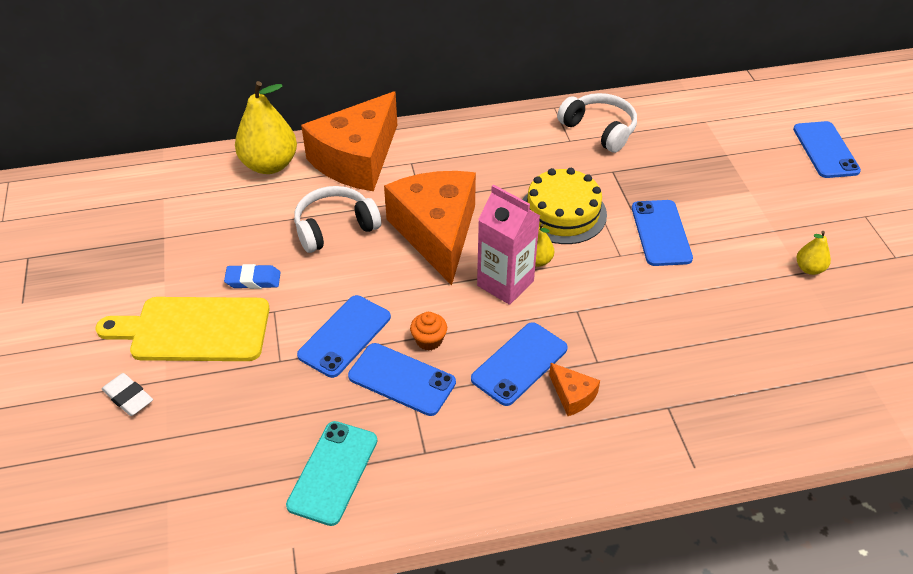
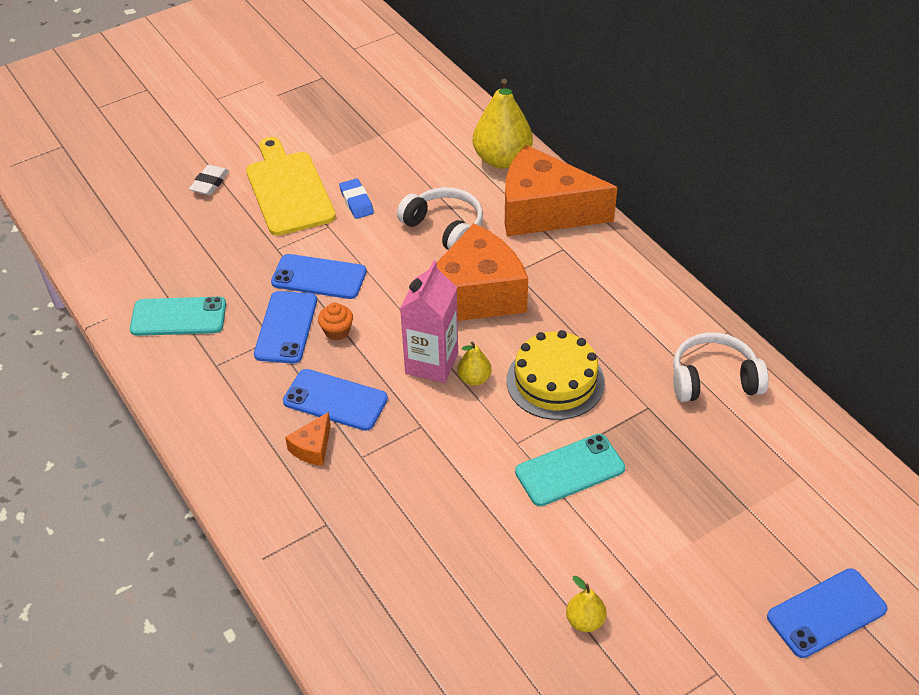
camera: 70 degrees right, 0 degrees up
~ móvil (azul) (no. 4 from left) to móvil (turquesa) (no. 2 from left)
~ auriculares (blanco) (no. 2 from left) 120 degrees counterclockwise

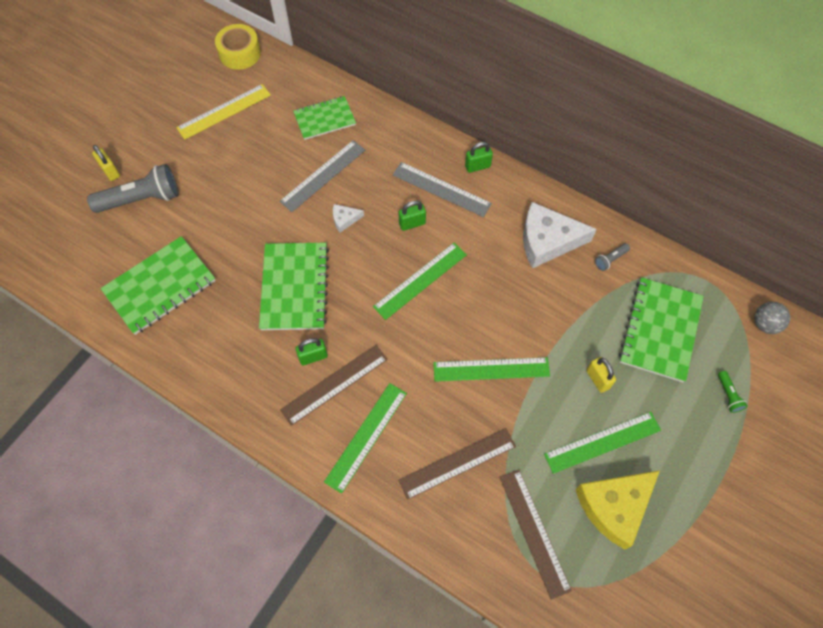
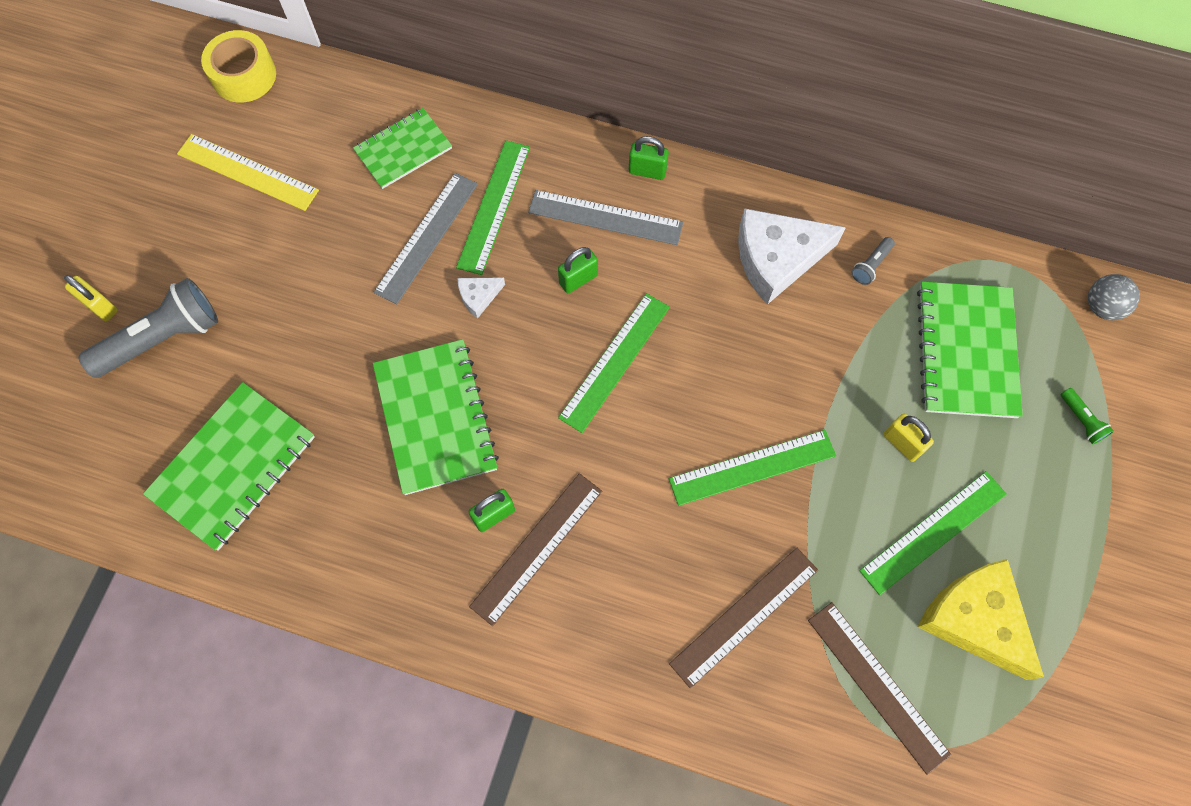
camera: 15 degrees left, 5 degrees up
~ regla (verde) (no. 1 from left)
~ regla (amarillo) 75 degrees clockwise
~ candado (verde) (no. 3 from left) 45 degrees clockwise
~ queso (amarillo) 105 degrees clockwise

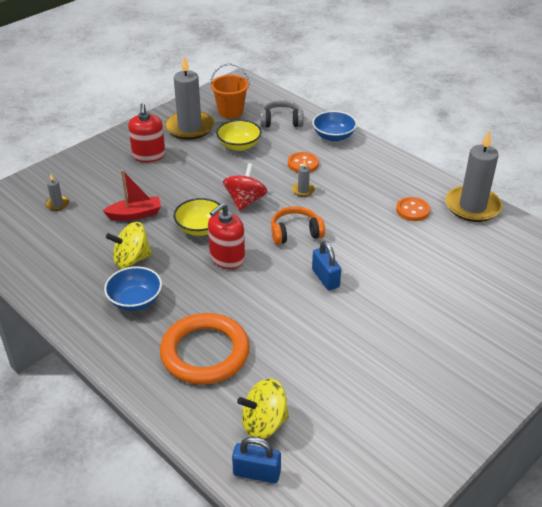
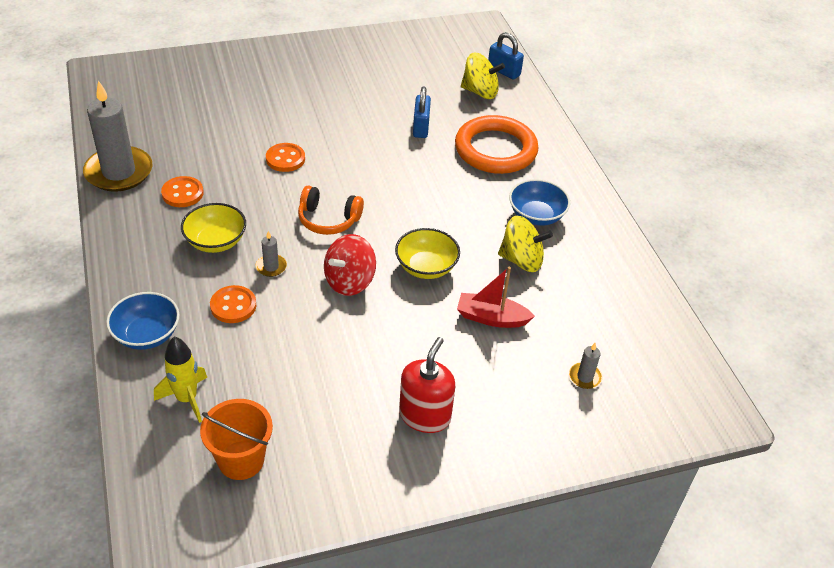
camera: 155 degrees left, 5 degrees up
- vela (gris) (no. 2 from left)
- dispensador de jabón (rojo) (no. 2 from left)
+ botón (naranja) (no. 3 from left)
~ cuenco (amarillo) (no. 2 from left in the first image) to cuenco (amarillo) (no. 1 from left)
~ candado (azul) (no. 2 from left in the first image) to candado (azul) (no. 1 from left)
~ auriculares (gris) to cohete (amarillo)

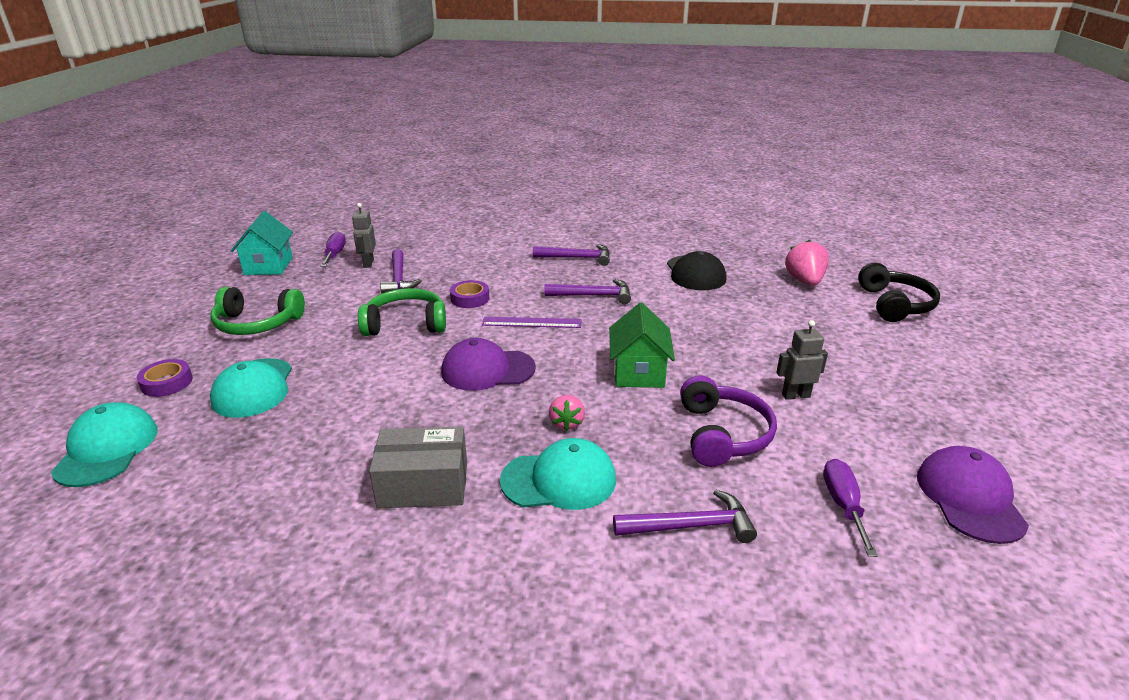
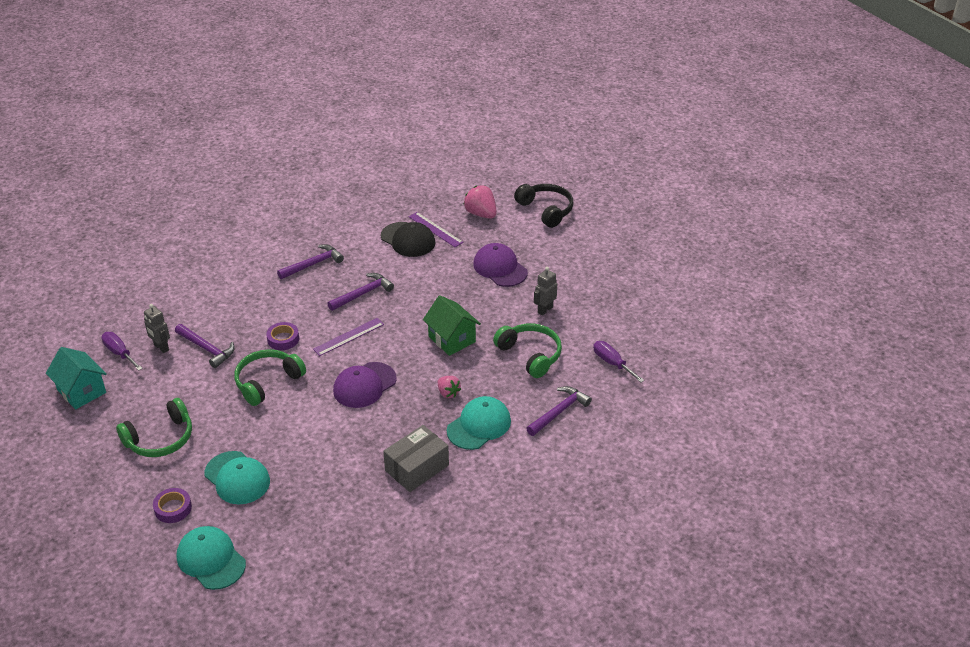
camera: 40 degrees left, 10 degrees up
+ regla (morado) (no. 2 from left)
~ gorra (morado) (no. 2 from left)
~ auriculares (morado) to auriculares (verde) (no. 3 from left)

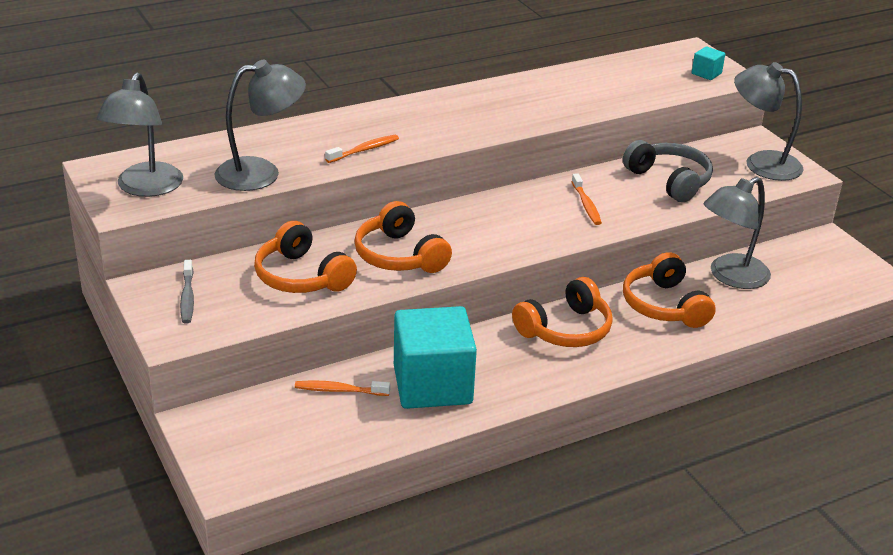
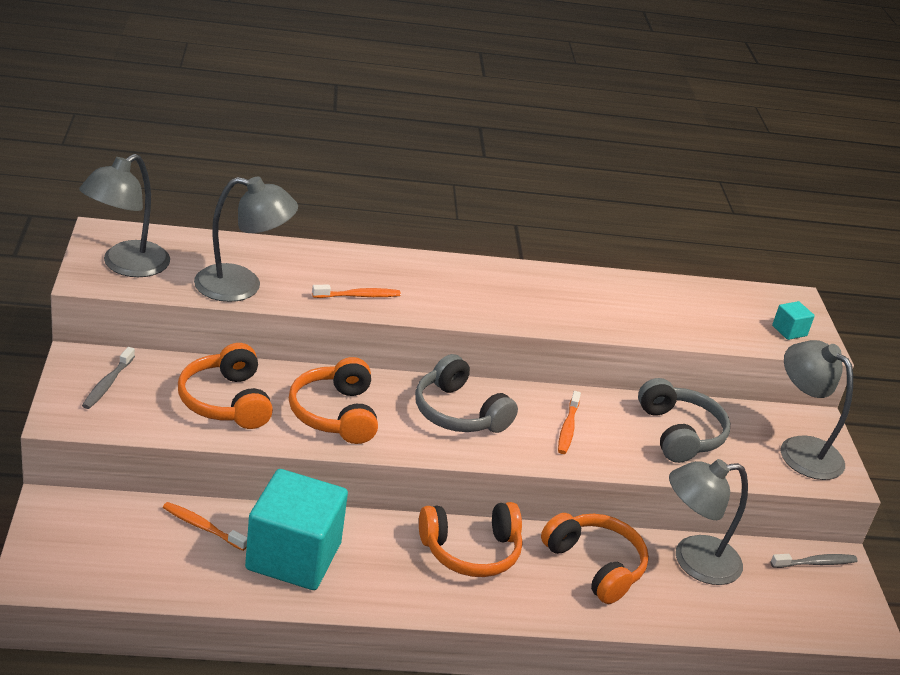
camera: 20 degrees right, 0 degrees up
+ auriculares (gris) (no. 1 from left)
+ cepillo de dientes (gris) (no. 2 from left)
~ auriculares (naranja) (no. 4 from left) 135 degrees clockwise

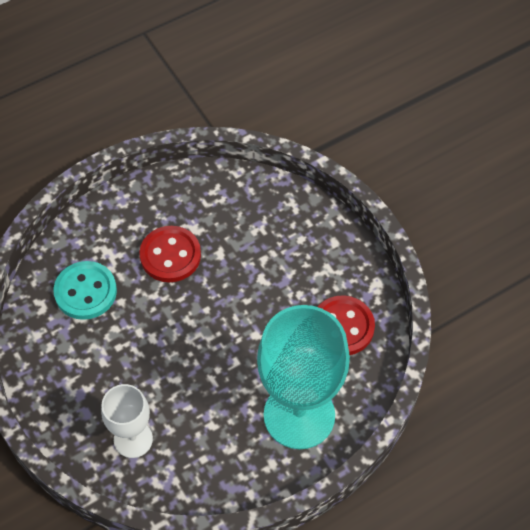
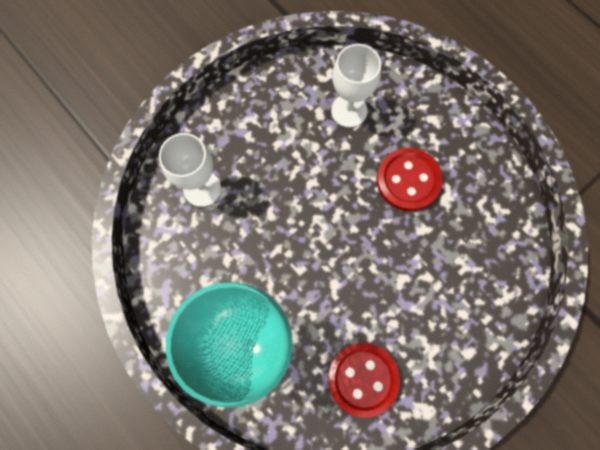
camera: 80 degrees right, 15 degrees up
~ botón (turquesa) to copa (blanco) (no. 2 from left)

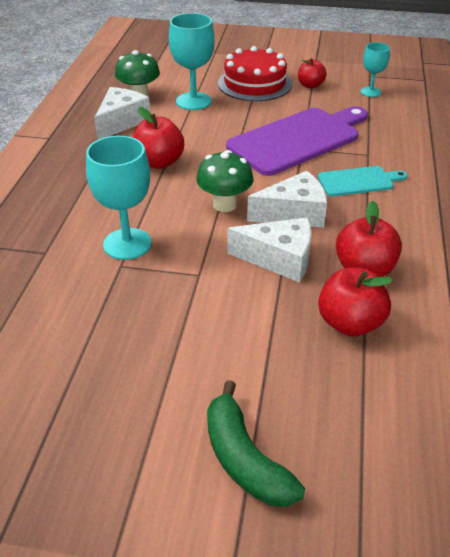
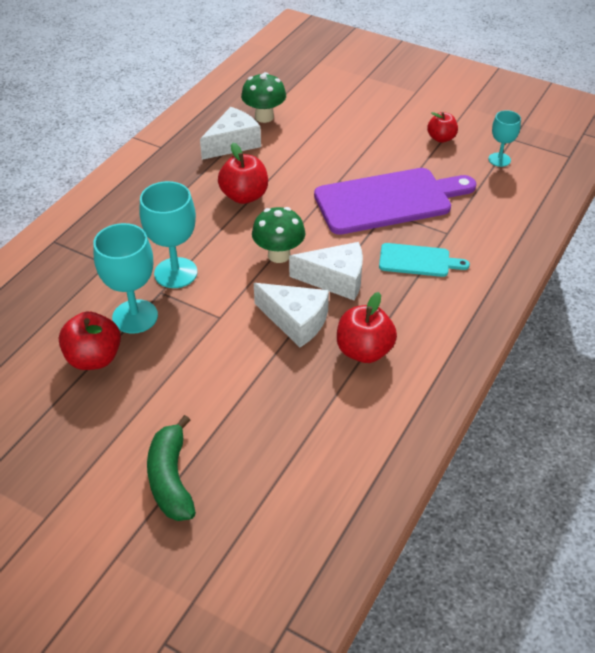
camera: 20 degrees right, 5 degrees up
- tarta (rojo)
~ copa (turquesa) (no. 2 from left in the first image) to copa (turquesa) (no. 1 from left)
~ manzana (rojo) (no. 3 from left in the first image) to manzana (rojo) (no. 1 from left)

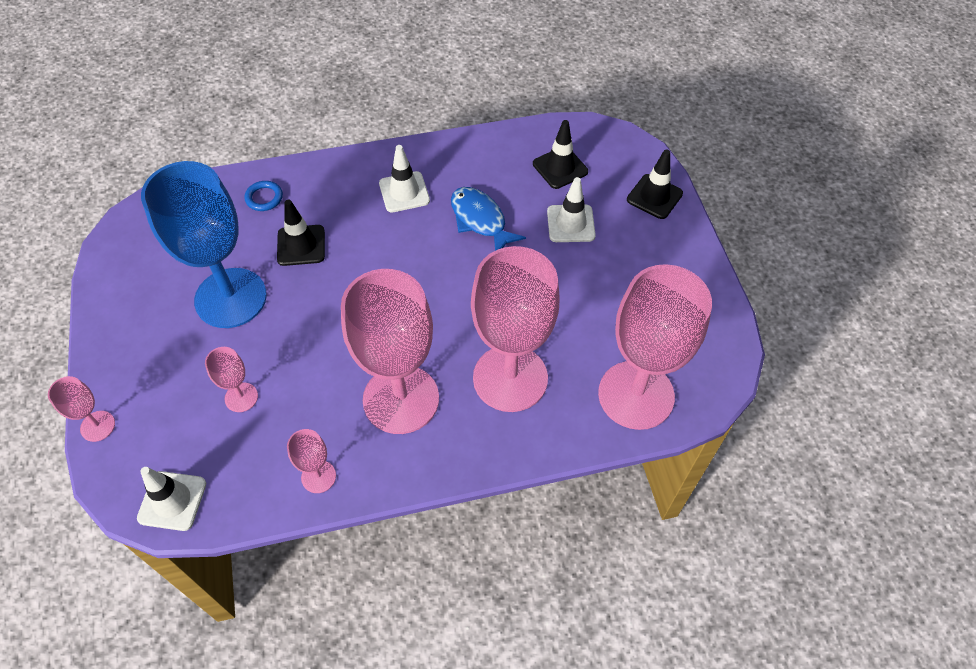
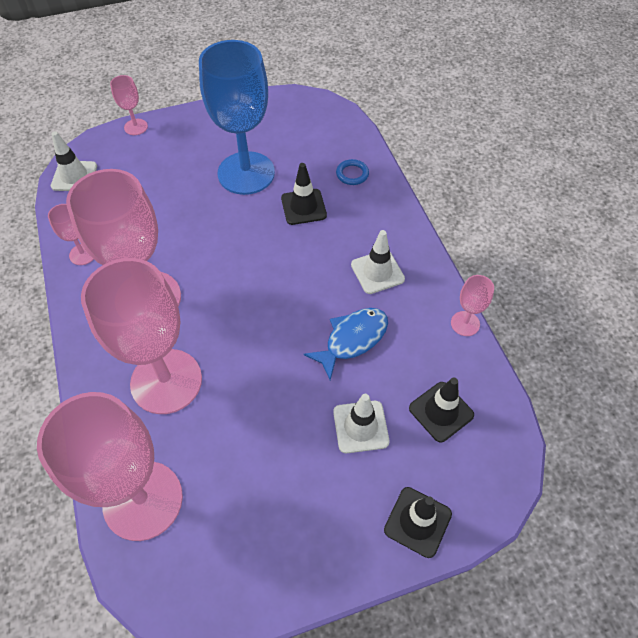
camera: 85 degrees right, 0 degrees up
~ copa (rosa) (no. 2 from left in the first image) to copa (rosa) (no. 6 from left)

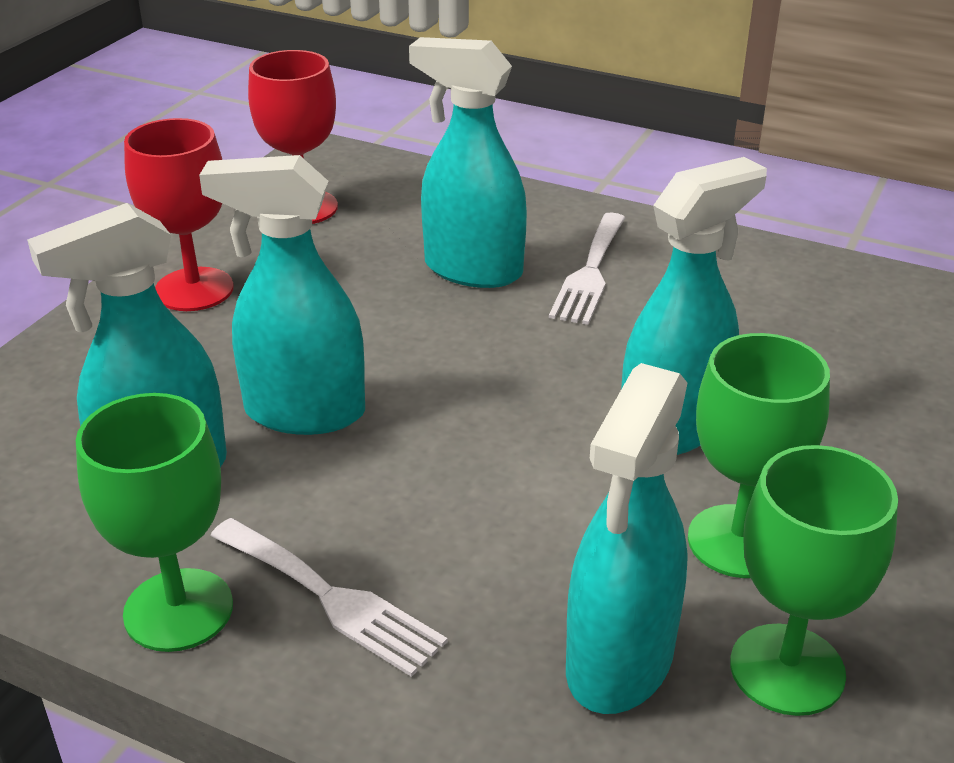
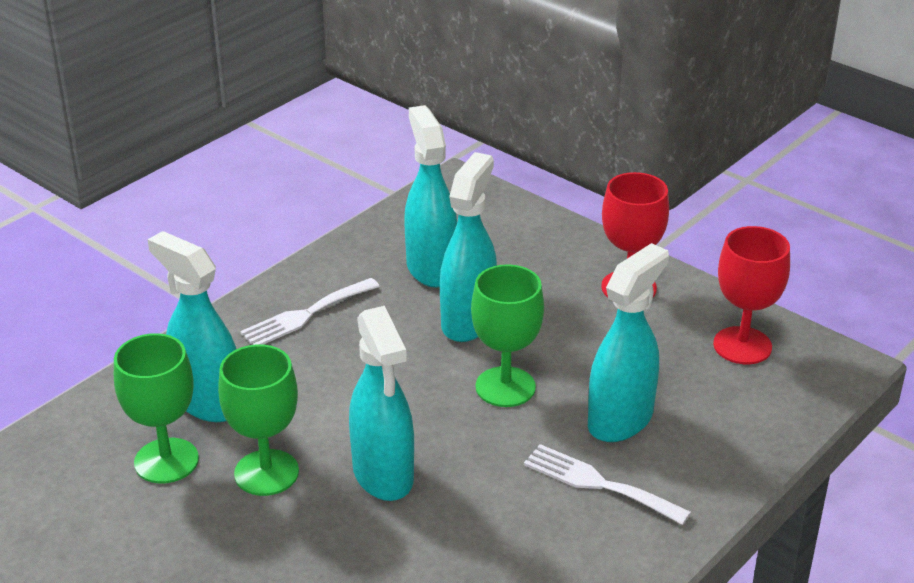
camera: 105 degrees right, 0 degrees up
~ copa (verde) (no. 1 from left in the first image) to copa (verde) (no. 3 from left)

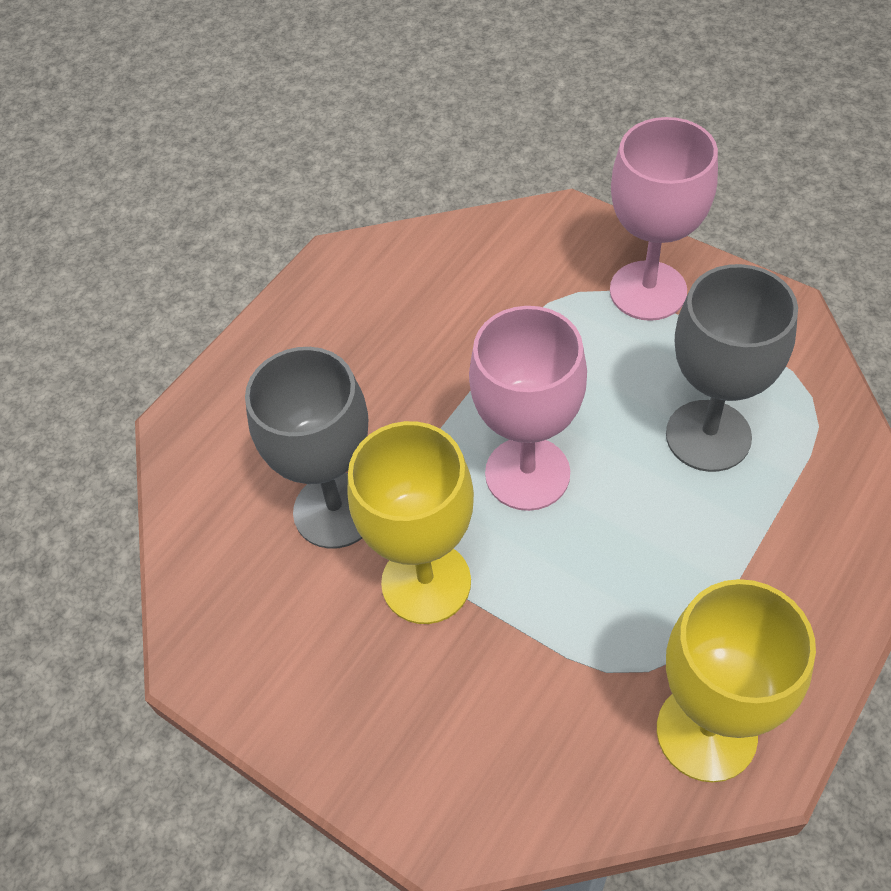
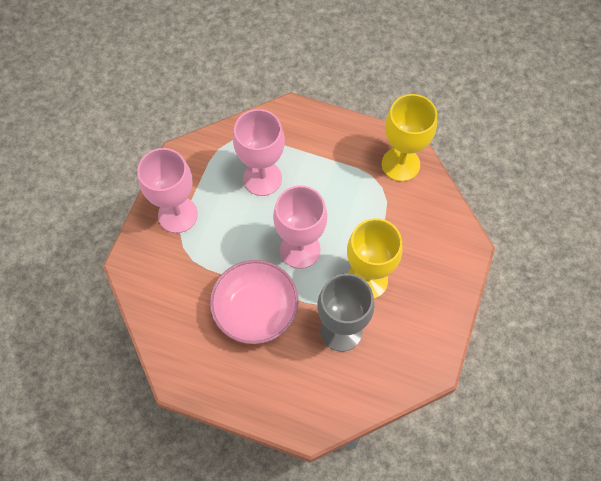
camera: 110 degrees left, 10 degrees up
+ cuenco (rosa)
~ copa (gris) (no. 2 from left) to copa (rosa) (no. 2 from left)

